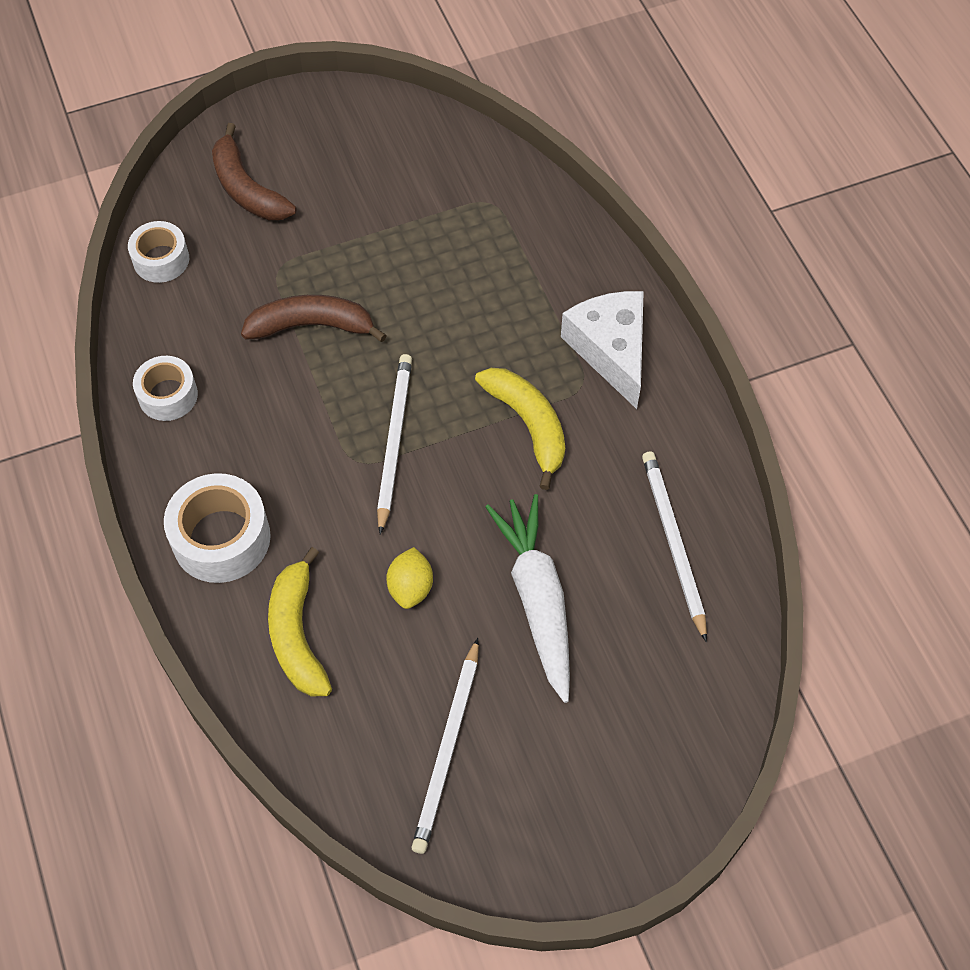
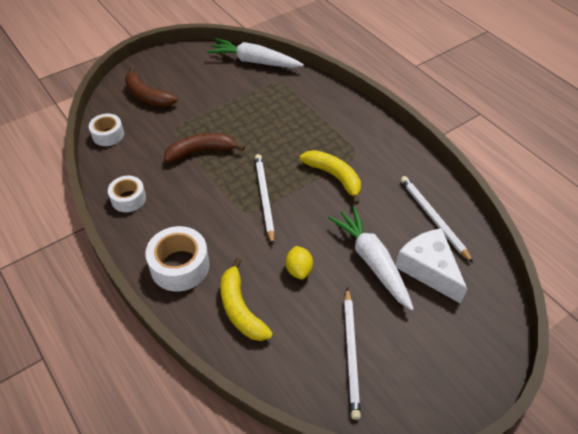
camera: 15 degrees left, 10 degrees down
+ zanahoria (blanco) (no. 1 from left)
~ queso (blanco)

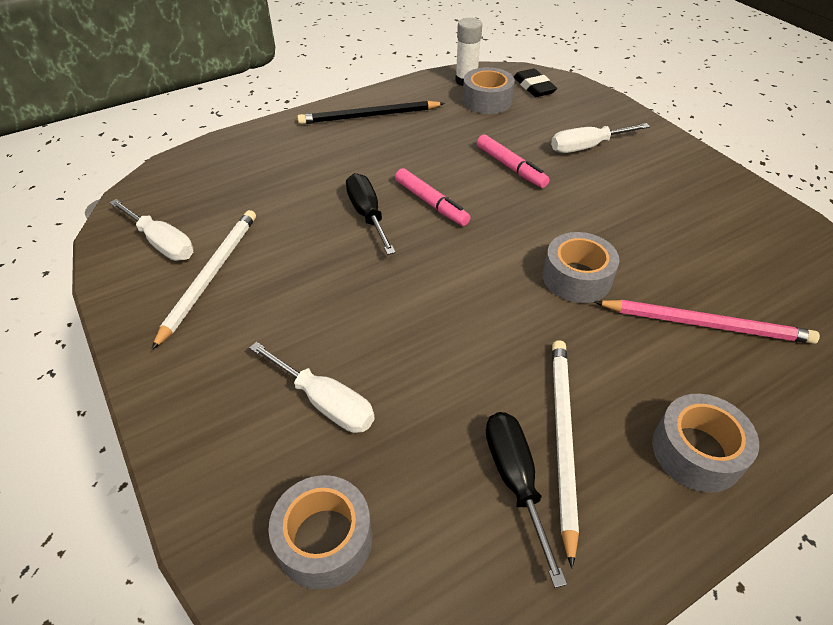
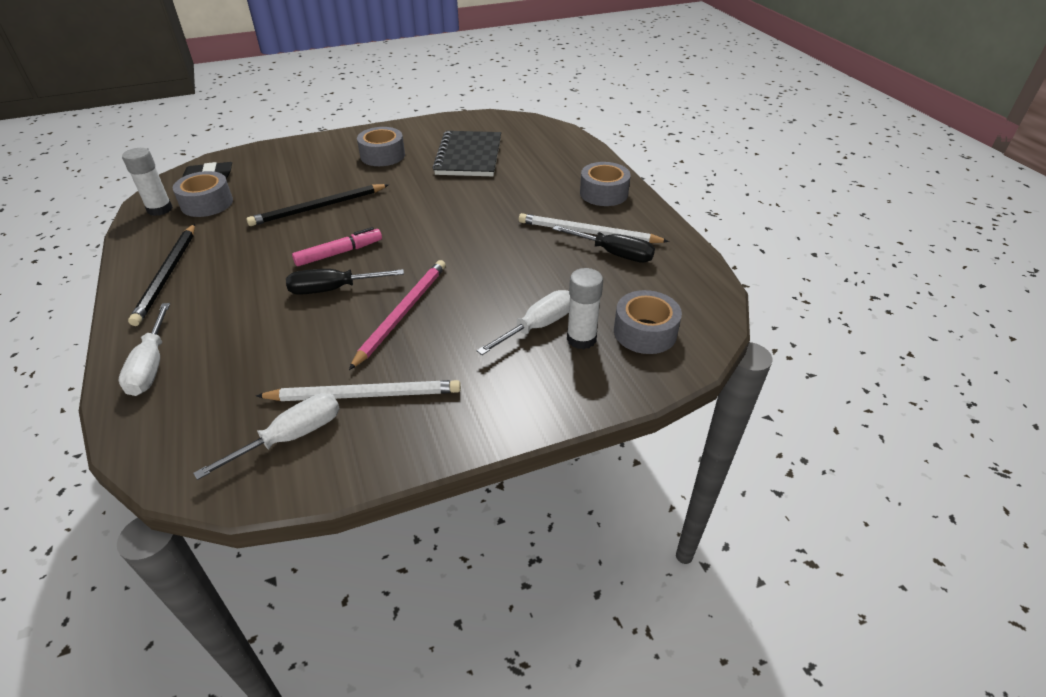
camera: 80 degrees left, 5 degrees down
+ cuaderno (negro)
+ barra de pegamento (blanco) (no. 2 from left)
~ cinta adhesiva (gris) (no. 3 from left in the first image) to cinta adhesiva (gris) (no. 2 from left)
~ destornillador (blanco) (no. 3 from left in the first image) to destornillador (blanco) (no. 1 from left)
~ lápiz (rosa)
~ rotulador (rosa) (no. 2 from left) to lápiz (negro) (no. 2 from left)
~ lápiz (blanco) (no. 1 from left) 150 degrees clockwise
~ destornillador (negro) (no. 2 from left) 150 degrees counterclockwise

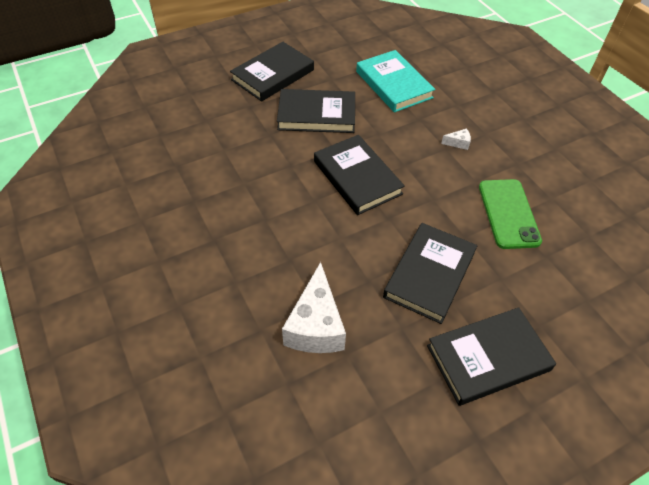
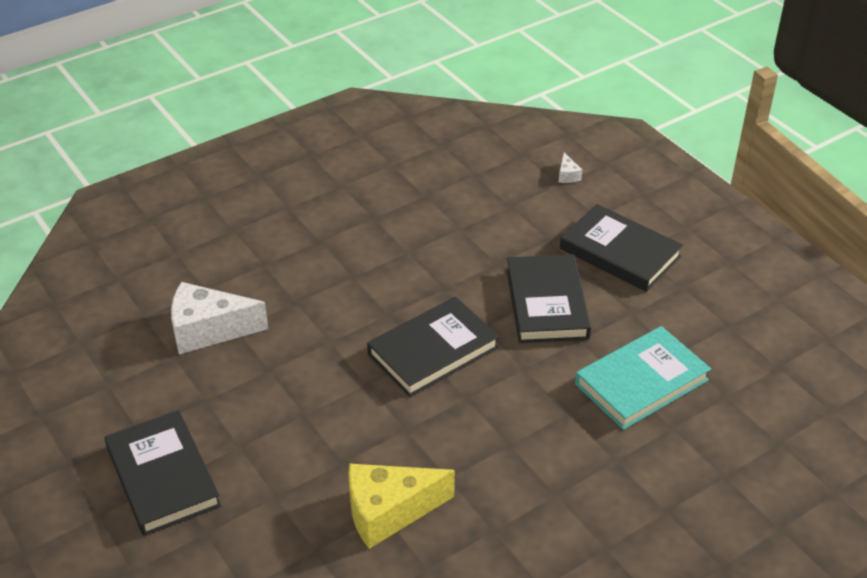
camera: 85 degrees right, 10 degrees down
- libro (negro) (no. 4 from left)
~ queso (blanco) (no. 2 from left)
~ móvil (verde) to queso (amarillo)

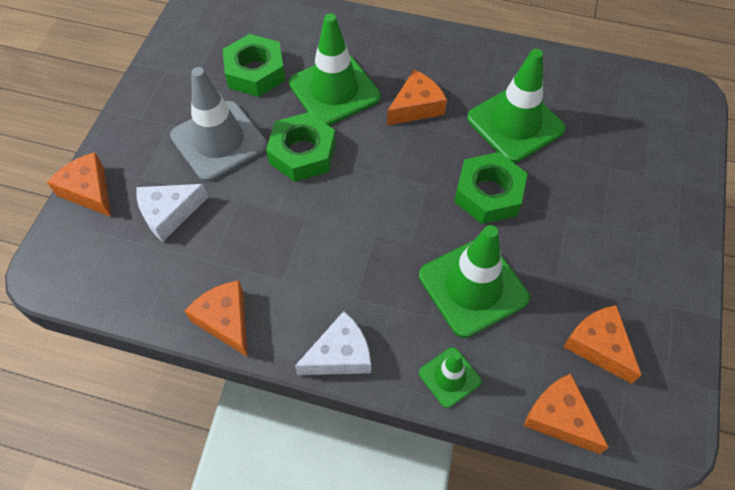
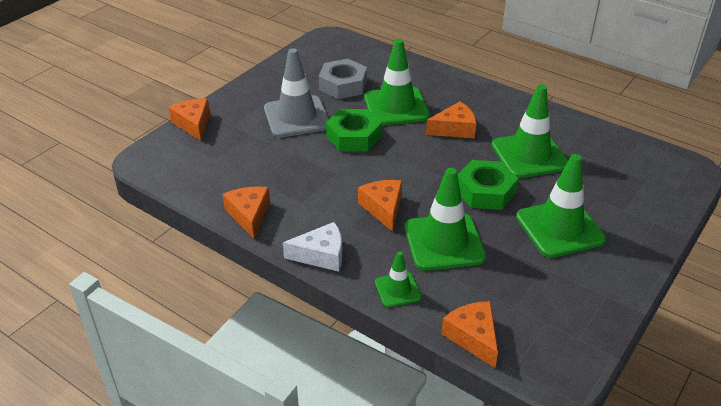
camera: 20 degrees right, 20 degrees down
- queso (blanco) (no. 1 from left)
+ cono de tráfico (verde) (no. 5 from left)
~ queso (naranja) (no. 5 from left in the first image) to queso (naranja) (no. 3 from left)
~ tuerca (verde) (no. 1 from left) to tuerca (gris)

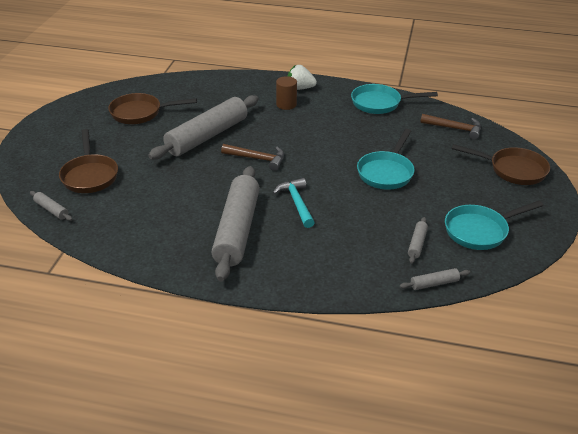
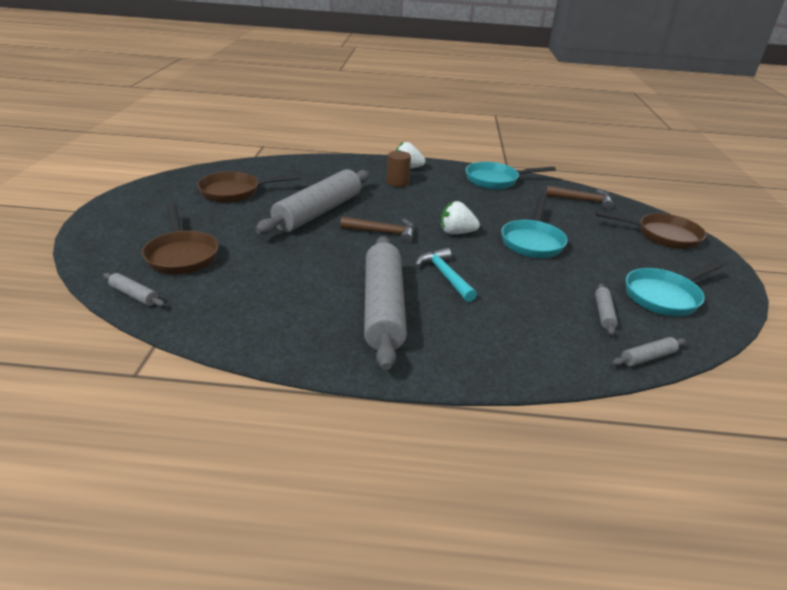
camera: 10 degrees left, 5 degrees down
+ fresa (blanco) (no. 2 from left)

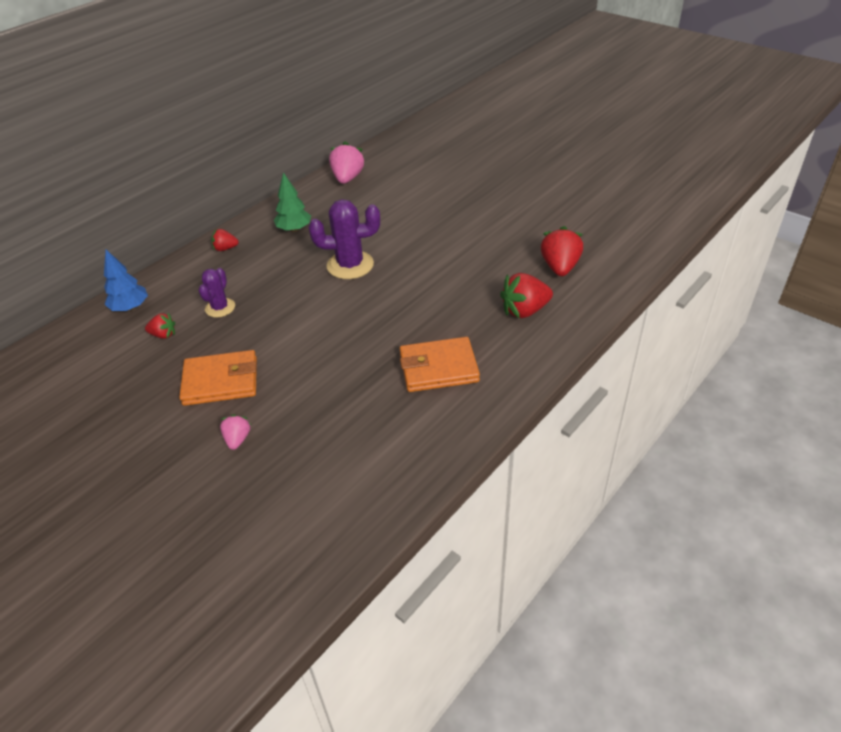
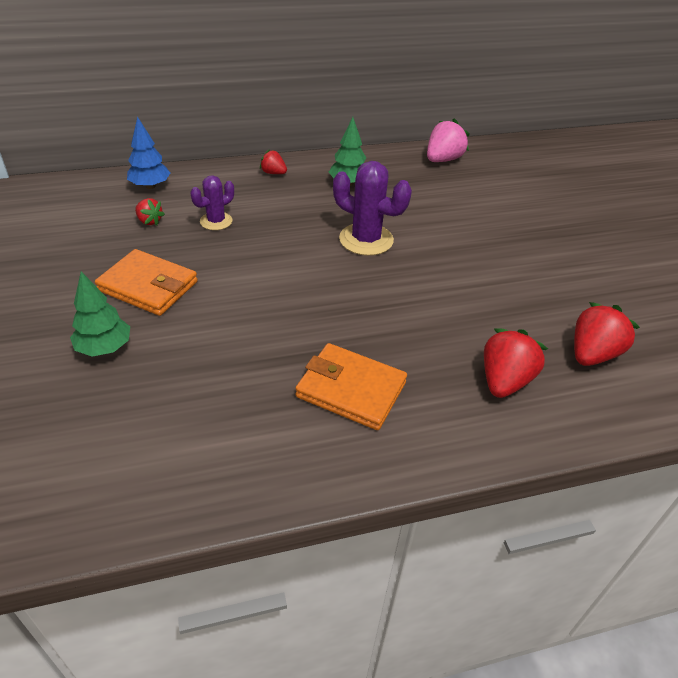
camera: 30 degrees right, 0 degrees up
~ fresa (rosa) (no. 1 from left) to árbol (verde) (no. 1 from left)
~ fresa (rojo) (no. 3 from left) 105 degrees clockwise

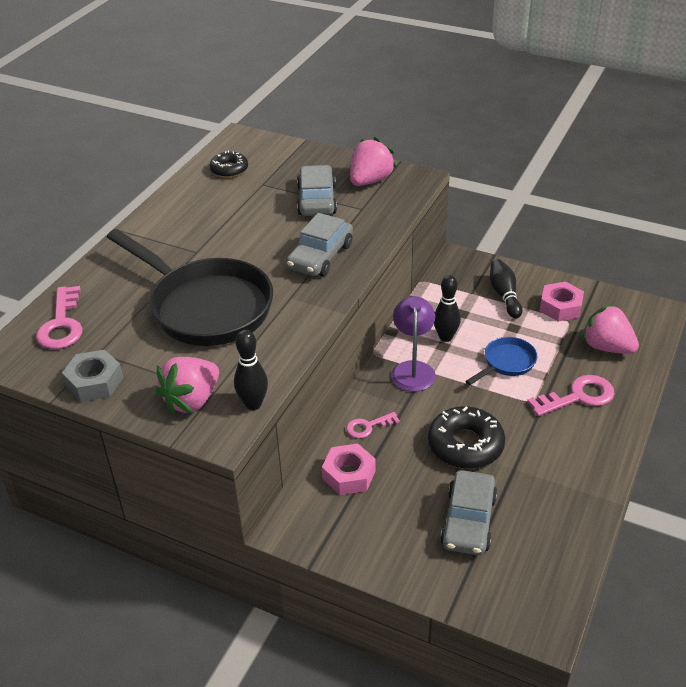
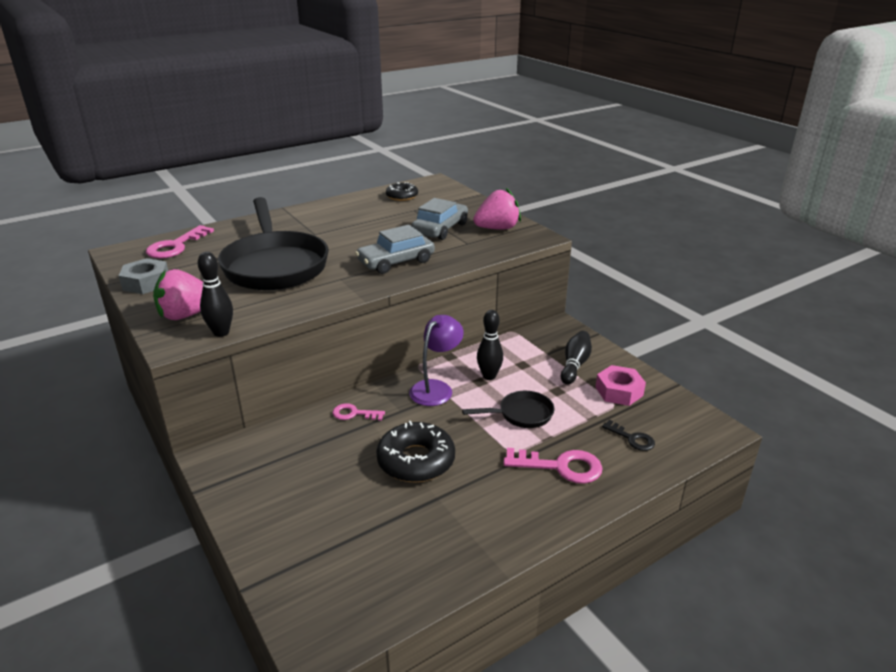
camera: 30 degrees right, 10 degrees down
- tuerca (rosa) (no. 1 from left)
- coche (gris) (no. 3 from left)
~ fresa (rosa) (no. 3 from left) to llave (negro)
~ sartén (azul) to sartén (negro) (no. 2 from left)

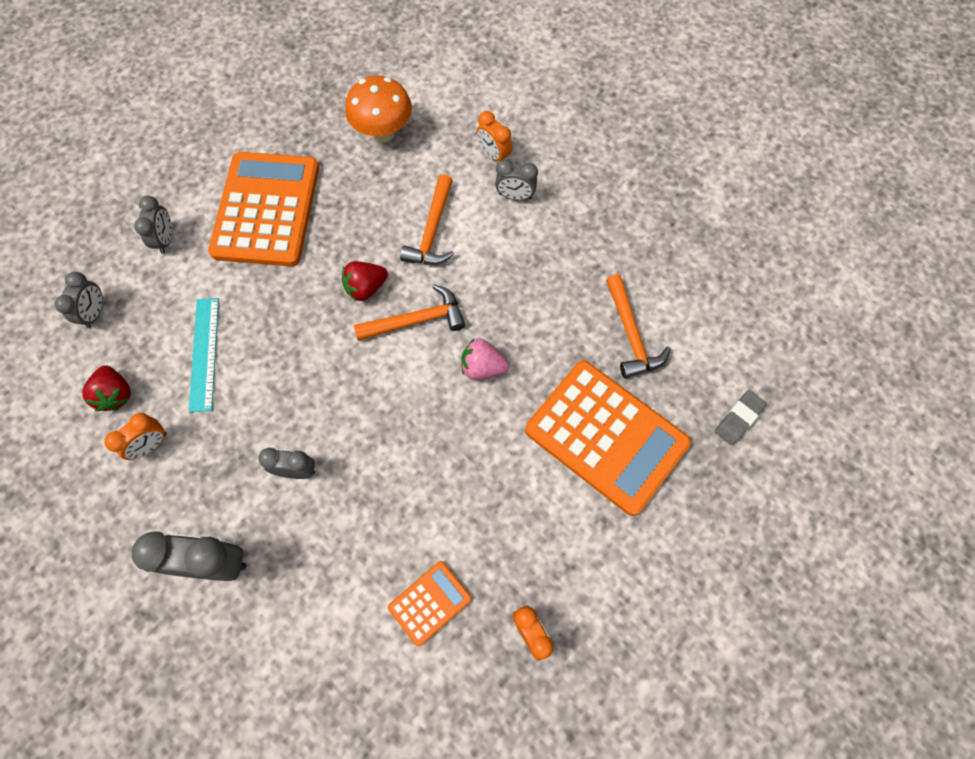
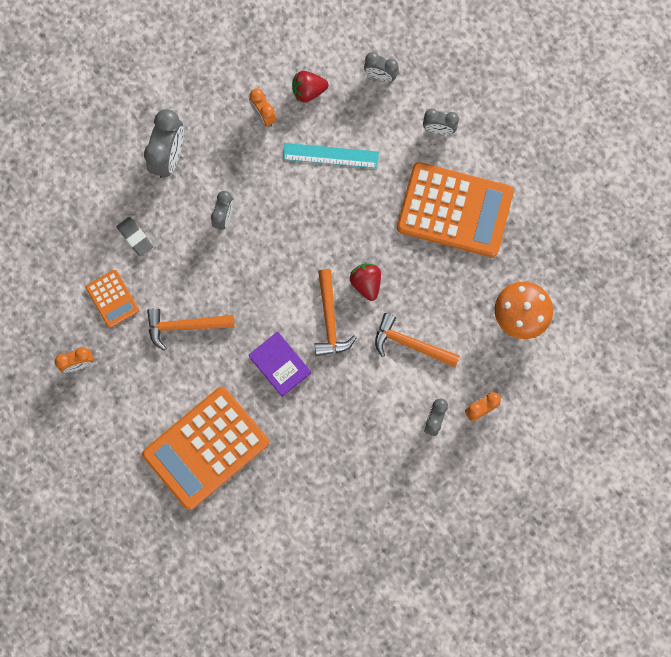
camera: 100 degrees right, 10 degrees up
~ martillo (naranja) (no. 3 from left in the first image) to martillo (naranja) (no. 1 from left)
~ goma de borrar (gris)
~ fresa (rosa) to libro (morado)

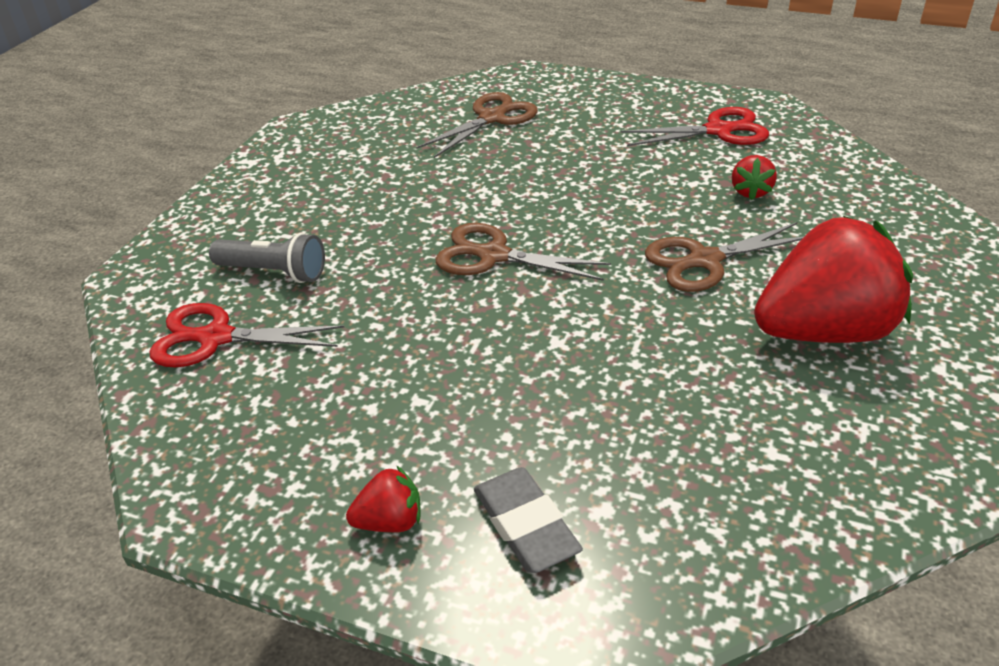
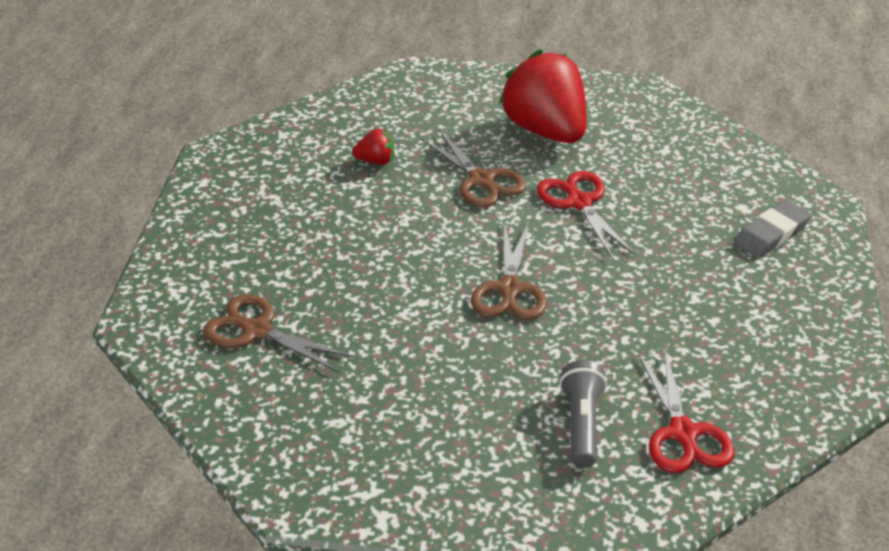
camera: 105 degrees left, 0 degrees up
- fresa (rojo) (no. 1 from left)
~ tijeras (rojo) (no. 2 from left in the first image) to tijeras (rojo) (no. 1 from left)

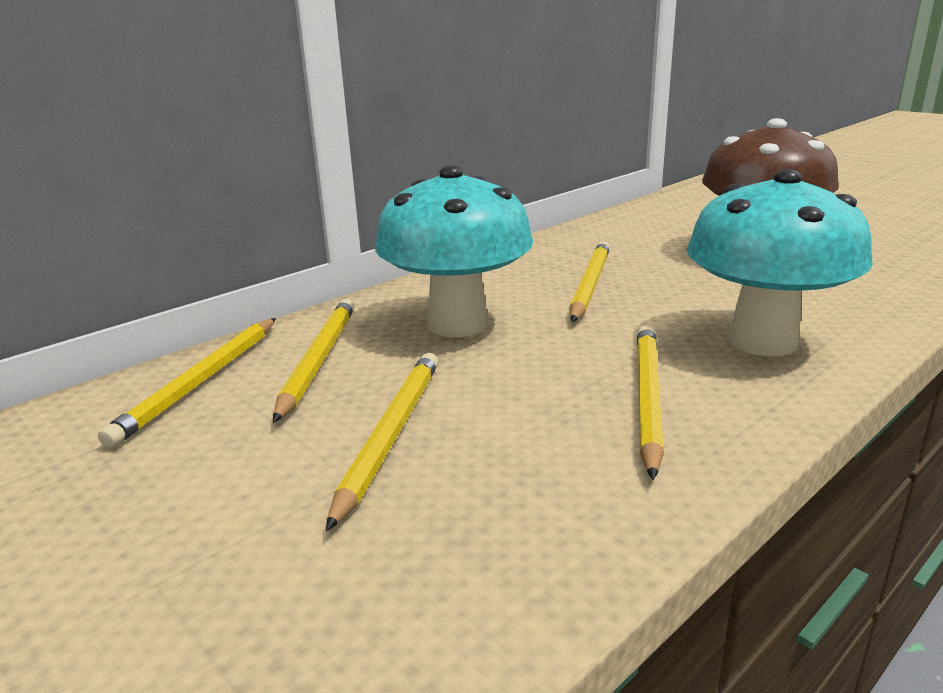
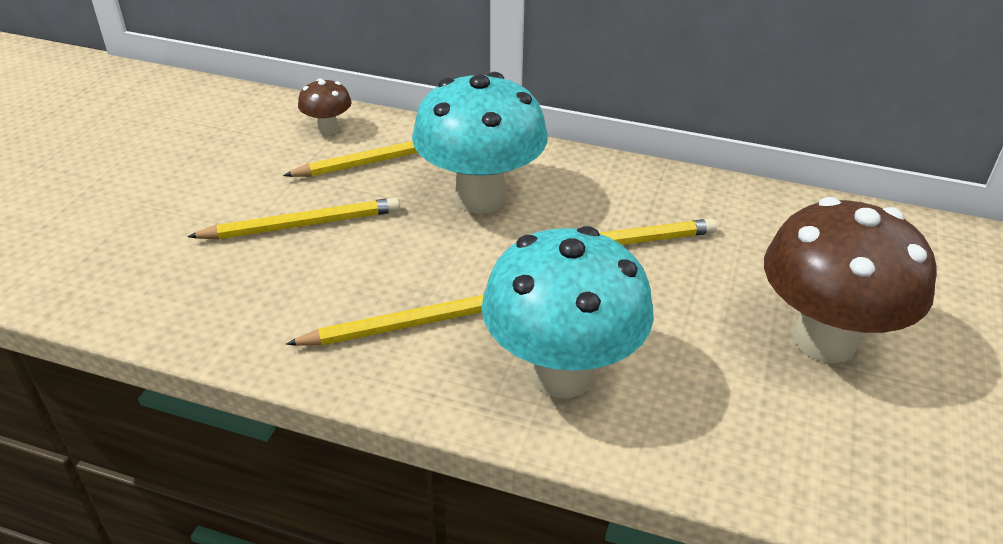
camera: 60 degrees right, 15 degrees up
~ lápiz (amarillo) (no. 1 from left) to seta (marrón) (no. 1 from left)

